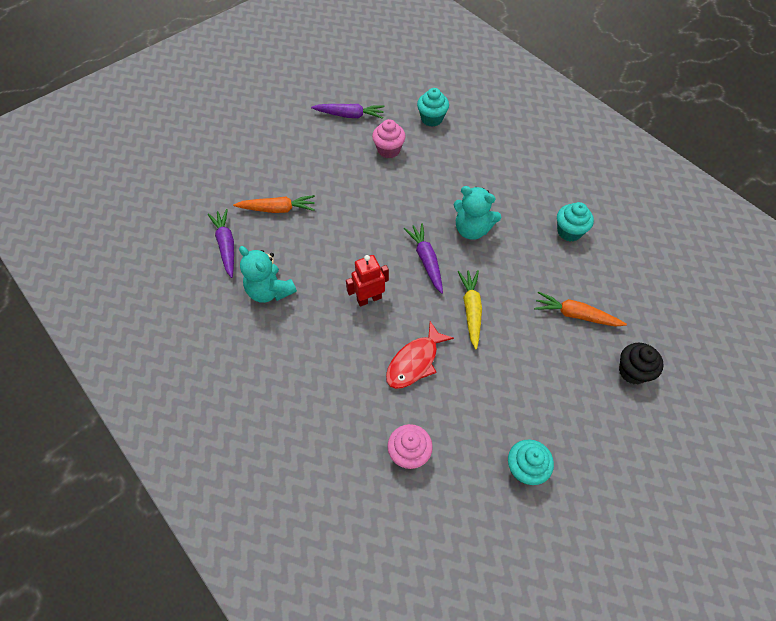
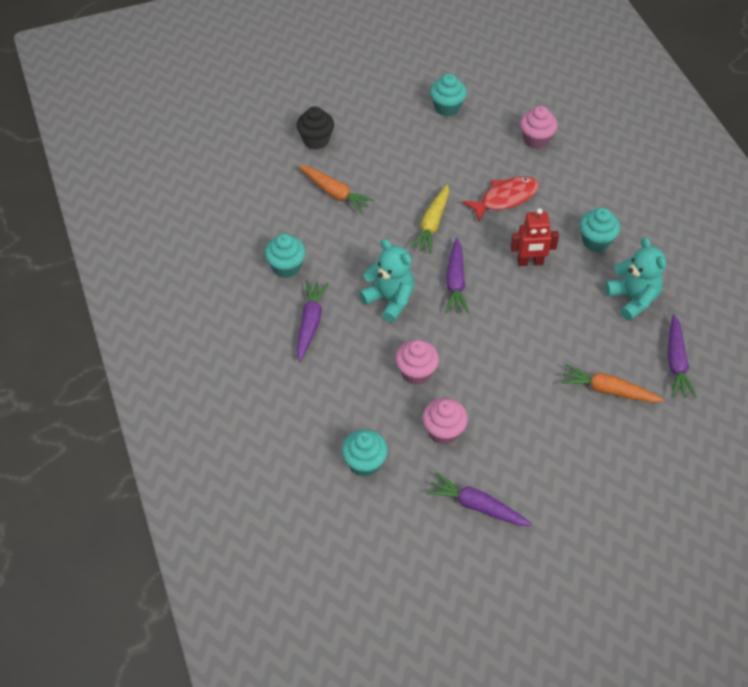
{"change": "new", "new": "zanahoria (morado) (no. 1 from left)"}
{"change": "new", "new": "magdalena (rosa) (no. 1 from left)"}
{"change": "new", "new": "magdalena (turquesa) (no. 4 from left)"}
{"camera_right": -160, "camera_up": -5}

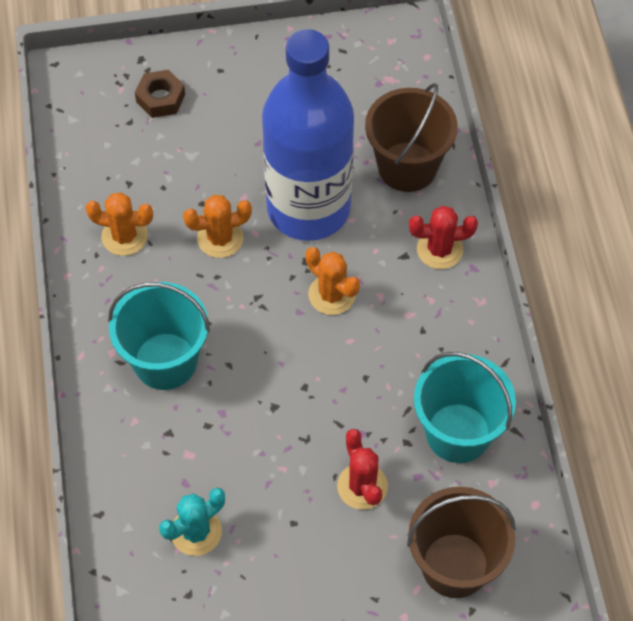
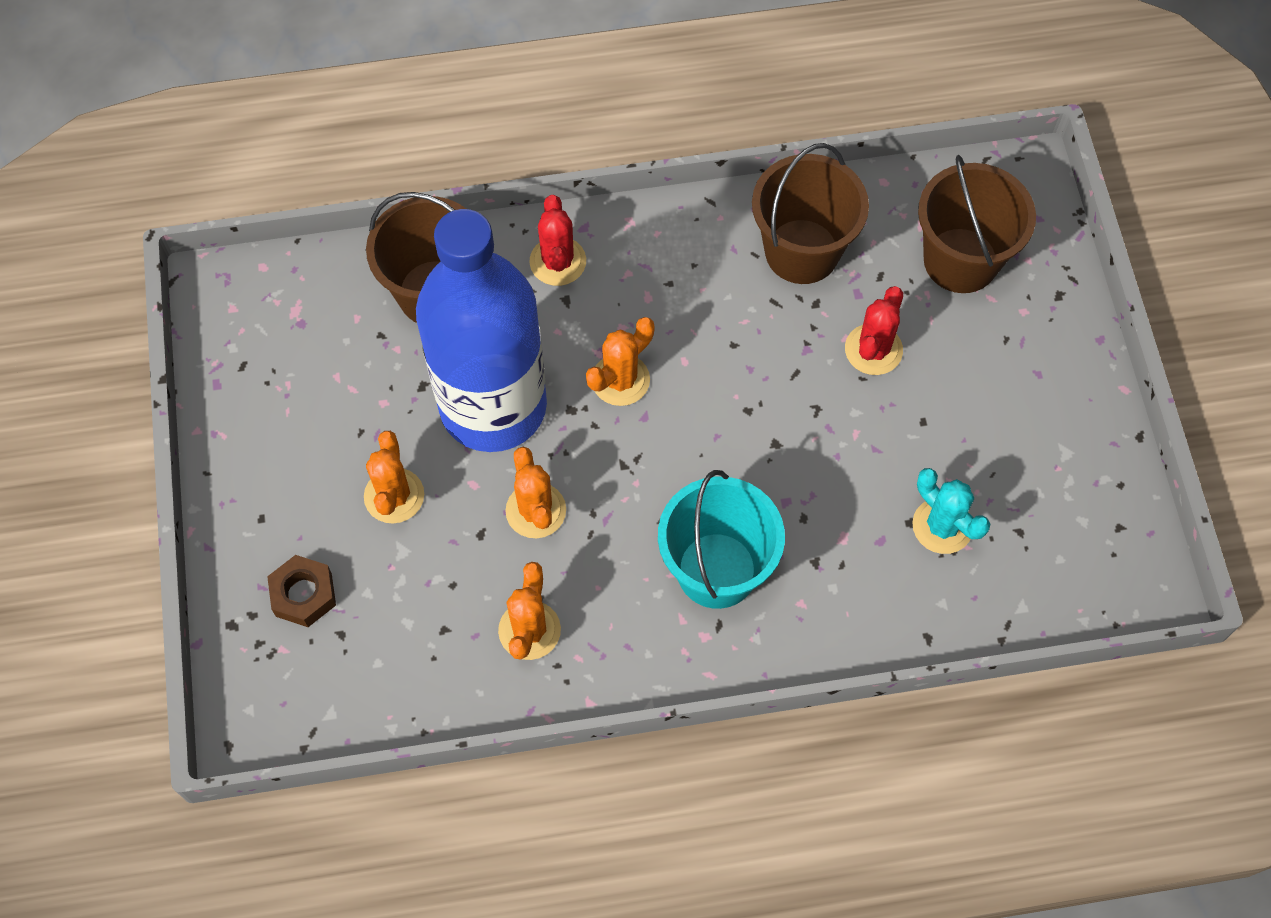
{"change": "new", "new": "cactus (naranja) (no. 1 from left)"}
{"change": "repainted", "old": "balde (turquesa) (no. 2 from left)", "new": "balde (marrón) (no. 2 from left)"}
{"change": "rotated", "old": "cactus (rojo) (no. 1 from left in the first image)", "degrees": -45}
{"camera_right": -90, "camera_up": 5}

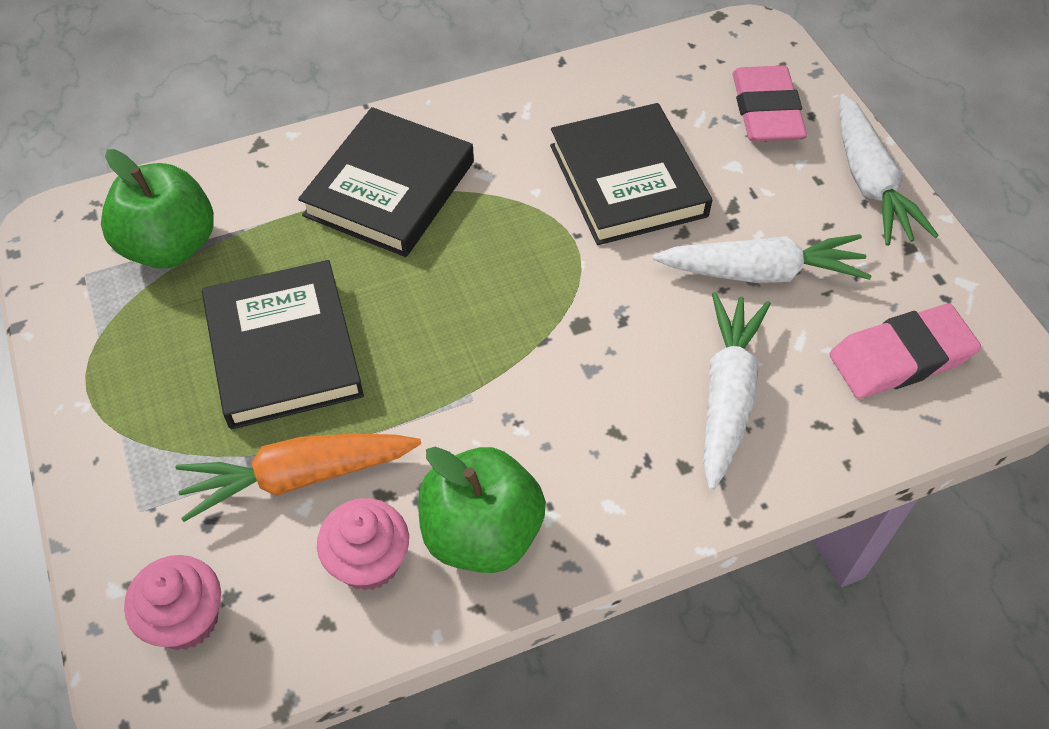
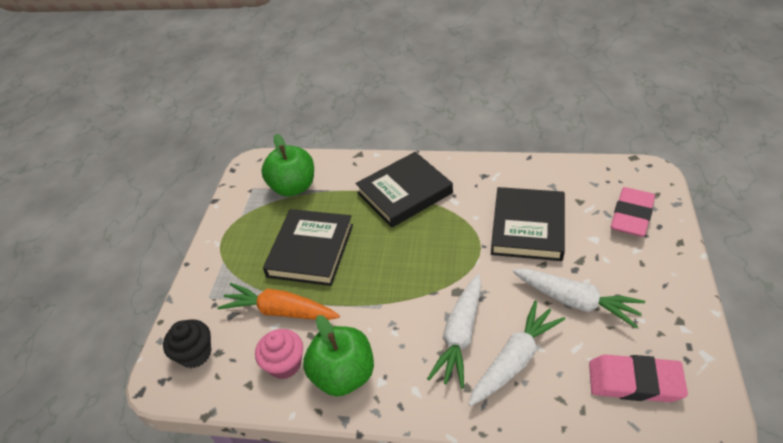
{"change": "repainted", "old": "magdalena (rosa) (no. 1 from left)", "new": "magdalena (negro)"}
{"change": "shifted", "old": "zanahoria (blanco) (no. 3 from left in the first image)", "new": "zanahoria (blanco) (no. 1 from left)"}
{"camera_right": 35, "camera_up": -10}

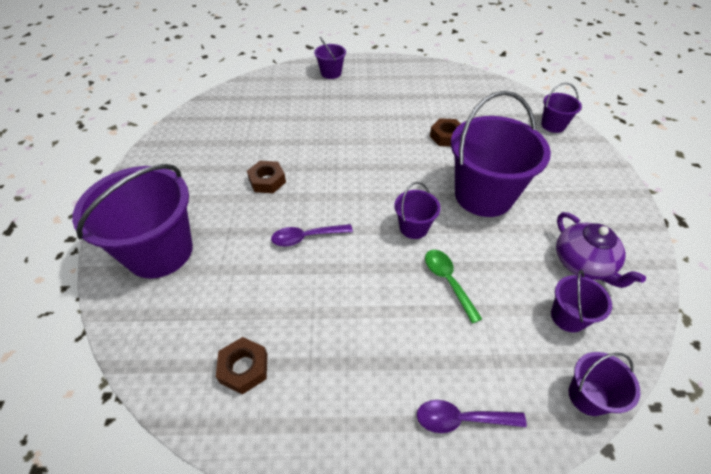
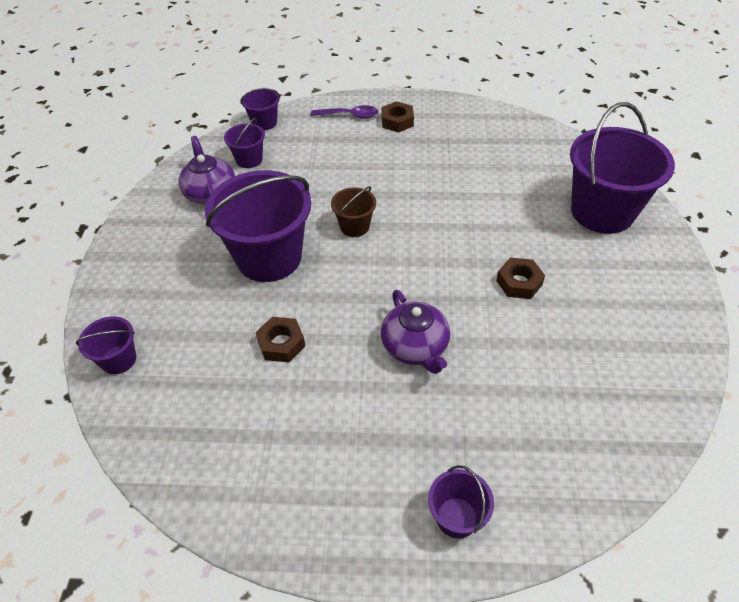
{"change": "repainted", "old": "balde (morado) (no. 3 from left)", "new": "balde (marrón)"}
{"change": "new", "new": "tetera (morado) (no. 2 from left)"}
{"change": "shifted", "old": "tuerca (marrón) (no. 1 from left in the first image)", "new": "tuerca (marrón) (no. 2 from left)"}
{"change": "gone", "old": "cuchara (morado) (no. 1 from left)"}
{"change": "gone", "old": "cuchara (verde)"}
{"camera_right": -175, "camera_up": 0}

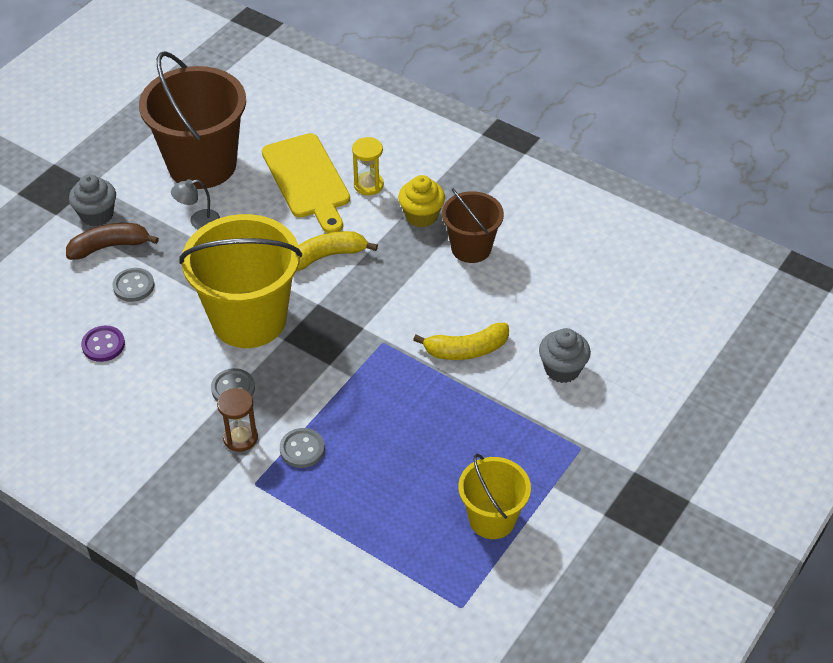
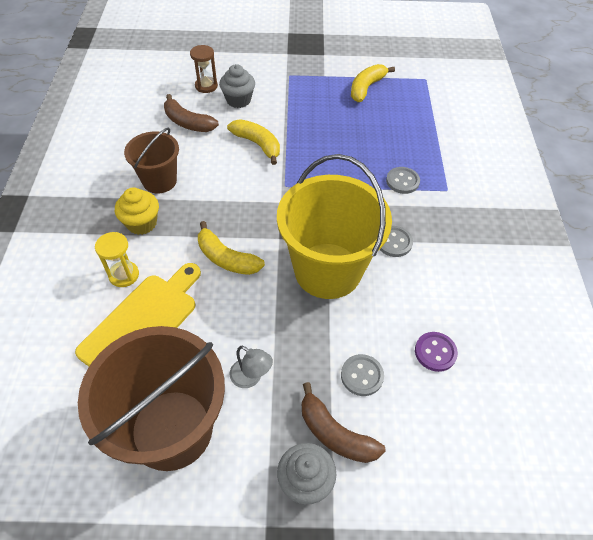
{"change": "new", "new": "plátano (marrón) (no. 1 from left)"}
{"change": "shifted", "old": "reloj de arena (marrón)"}
{"change": "swapped", "old": "balde (amarillo) (no. 2 from left)", "new": "plátano (amarillo) (no. 3 from left)"}
{"camera_right": -125, "camera_up": 5}

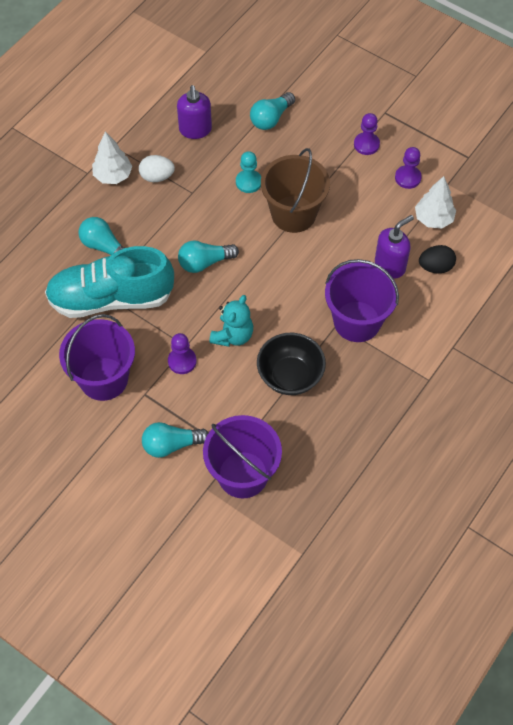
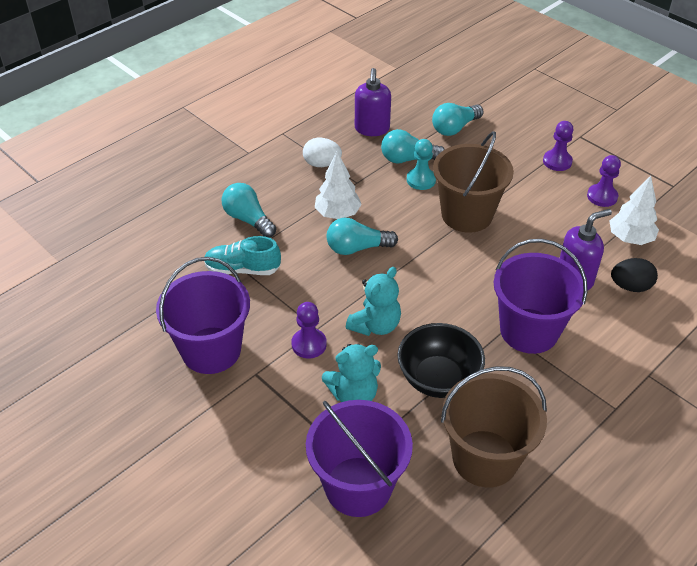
{"change": "scaled", "old": "zapato (turquesa)", "factor": 0.52}
{"change": "shifted", "old": "árbol (blanco) (no. 1 from left)"}
{"change": "new", "new": "osito (turquesa) (no. 1 from left)"}
{"change": "shifted", "old": "bombilla (turquesa) (no. 2 from left in the first image)", "new": "bombilla (turquesa) (no. 3 from left)"}
{"change": "new", "new": "balde (marrón) (no. 2 from left)"}
{"camera_right": 10, "camera_up": -15}

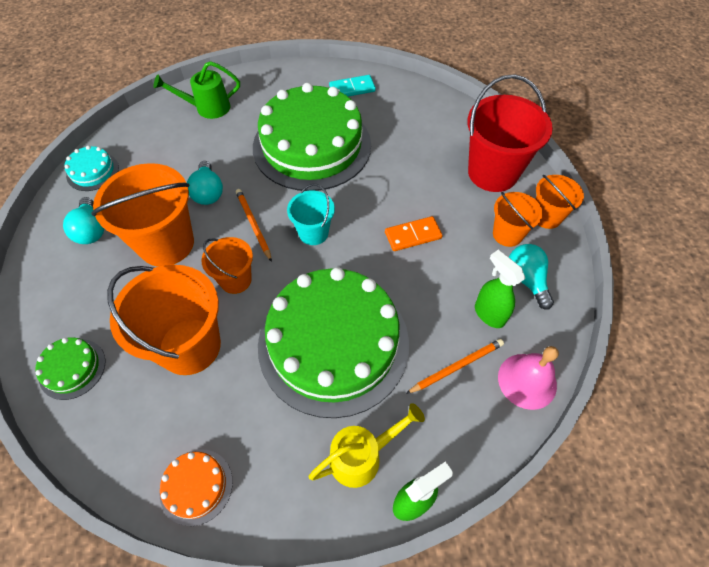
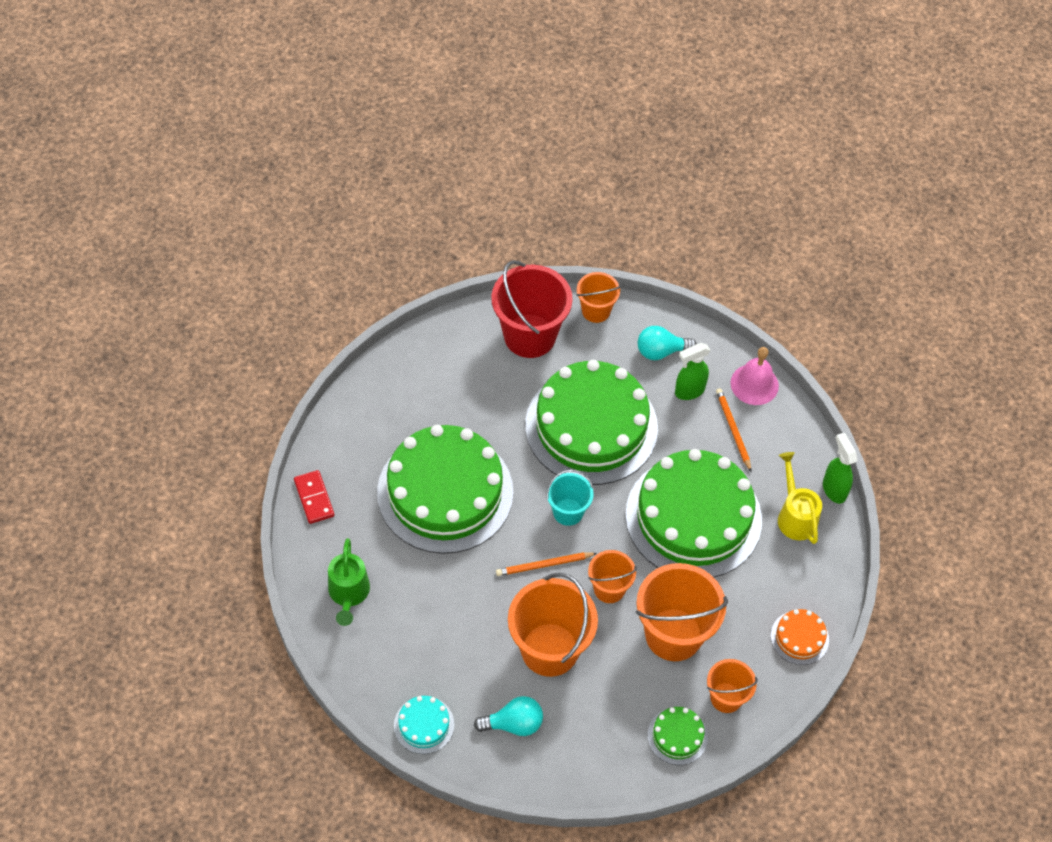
{"change": "new", "new": "ficha de dominó (rojo)"}
{"change": "swapped", "old": "ficha de dominó (naranja)", "new": "tarta (verde) (no. 2 from left)"}
{"change": "shifted", "old": "balde (naranja) (no. 4 from left in the first image)", "new": "balde (naranja) (no. 5 from left)"}
{"change": "gone", "old": "bombilla (turquesa) (no. 2 from left)"}
{"change": "gone", "old": "ficha de dominó (turquesa)"}
{"camera_right": -80, "camera_up": 0}

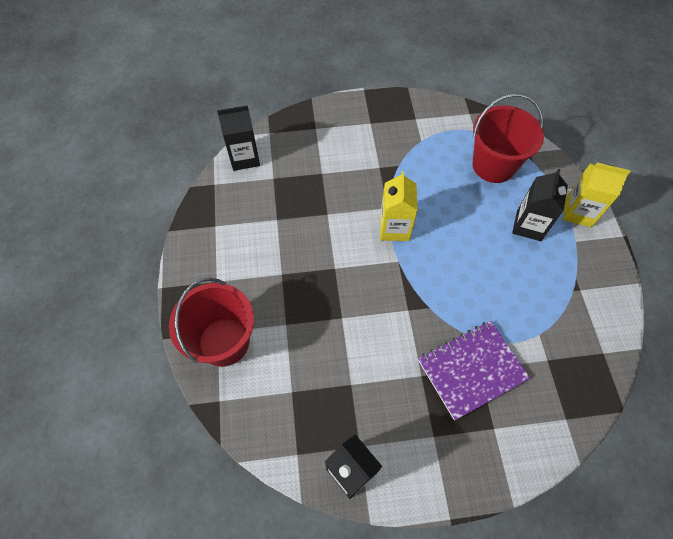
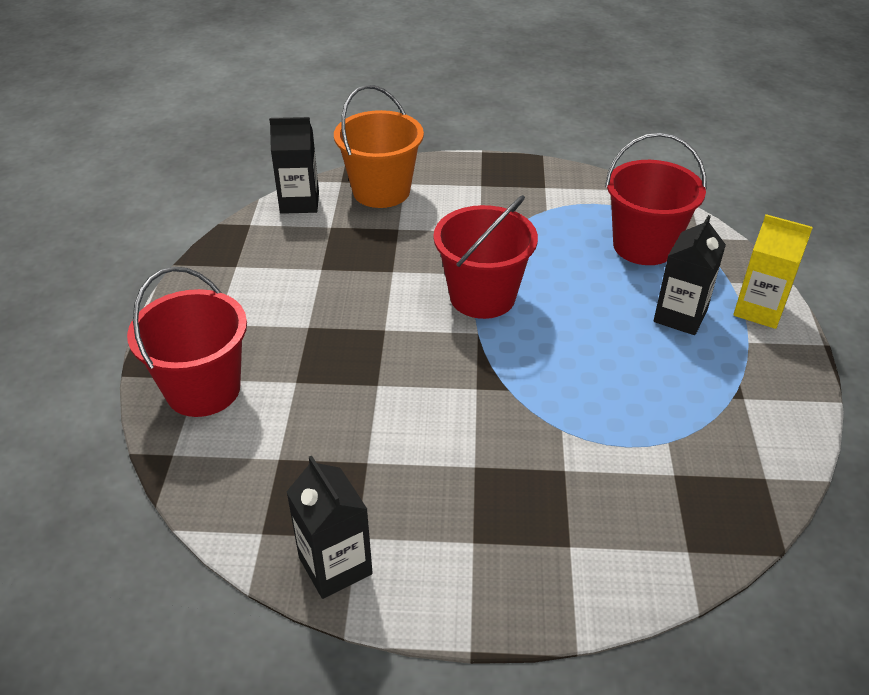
{"change": "new", "new": "balde (naranja)"}
{"change": "swapped", "old": "cartón de leche (amarillo) (no. 1 from left)", "new": "balde (rojo) (no. 2 from left)"}
{"change": "gone", "old": "cuaderno (morado)"}
{"camera_right": 10, "camera_up": -20}

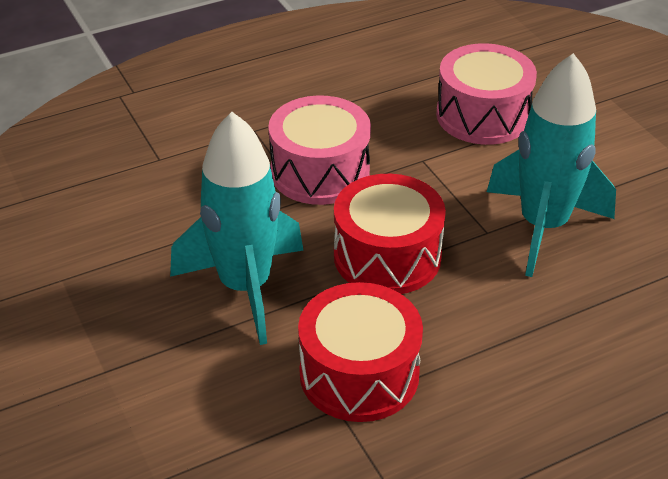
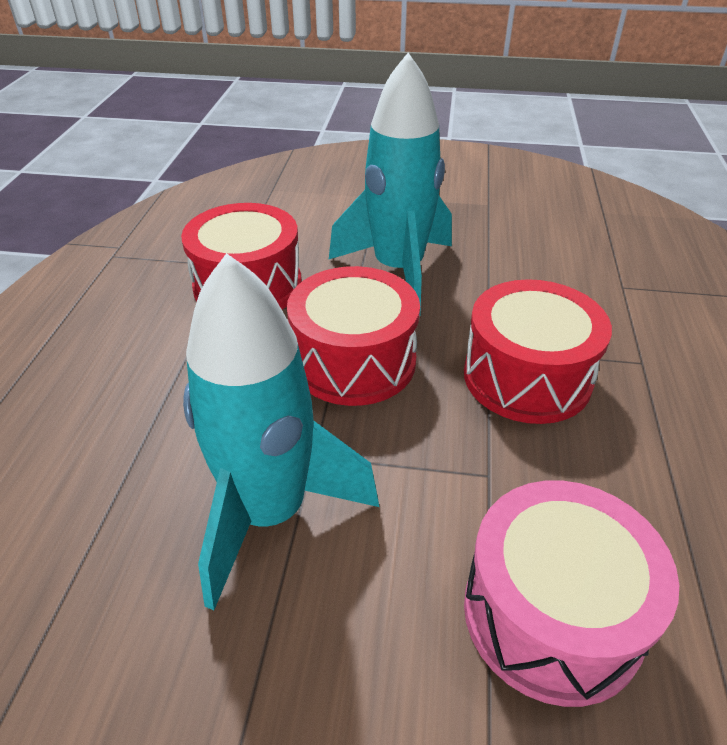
{"change": "repainted", "old": "tambor (rosa) (no. 1 from left)", "new": "tambor (rojo) (no. 3 from left)"}
{"camera_right": 125, "camera_up": 0}

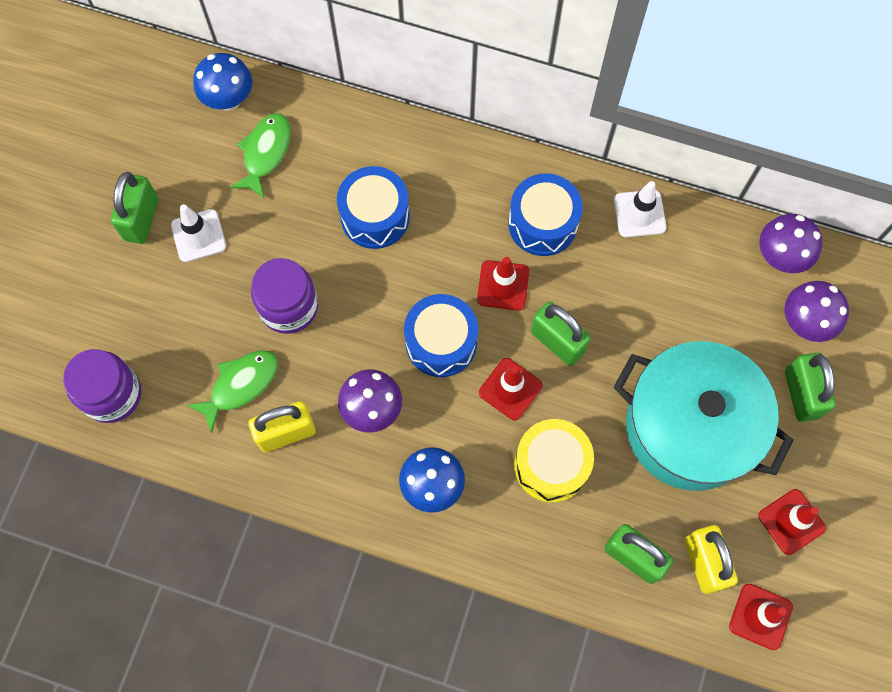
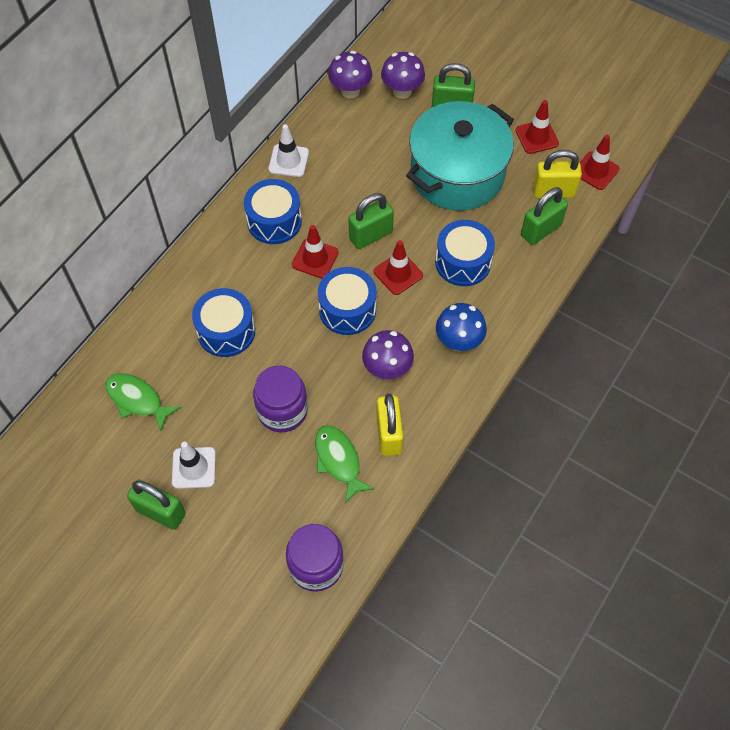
{"change": "repainted", "old": "tambor (amarillo)", "new": "tambor (azul) (no. 4 from left)"}
{"change": "gone", "old": "seta (azul) (no. 1 from left)"}
{"camera_right": -75, "camera_up": -10}

